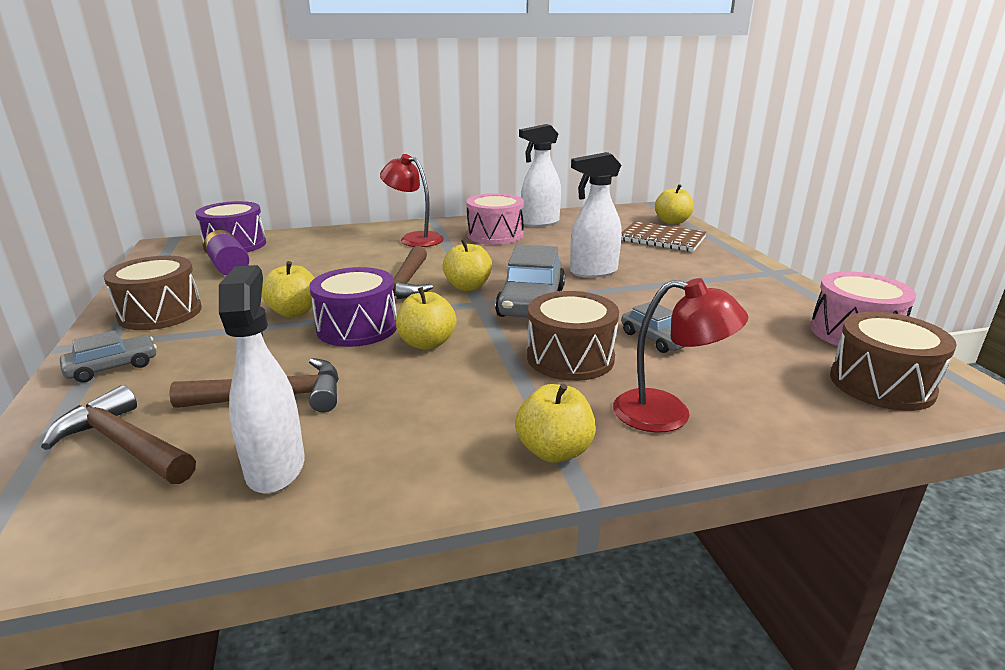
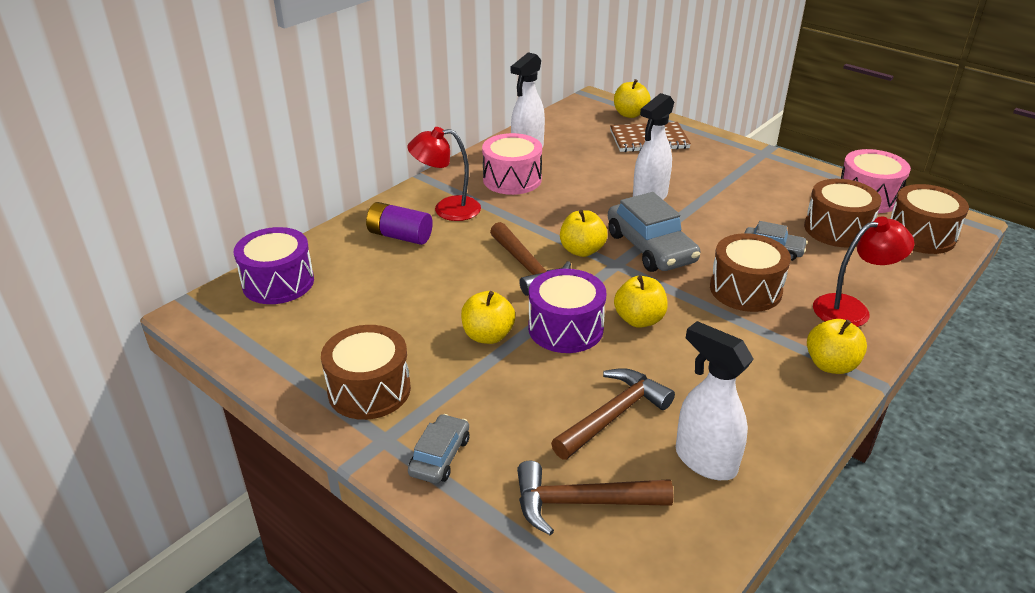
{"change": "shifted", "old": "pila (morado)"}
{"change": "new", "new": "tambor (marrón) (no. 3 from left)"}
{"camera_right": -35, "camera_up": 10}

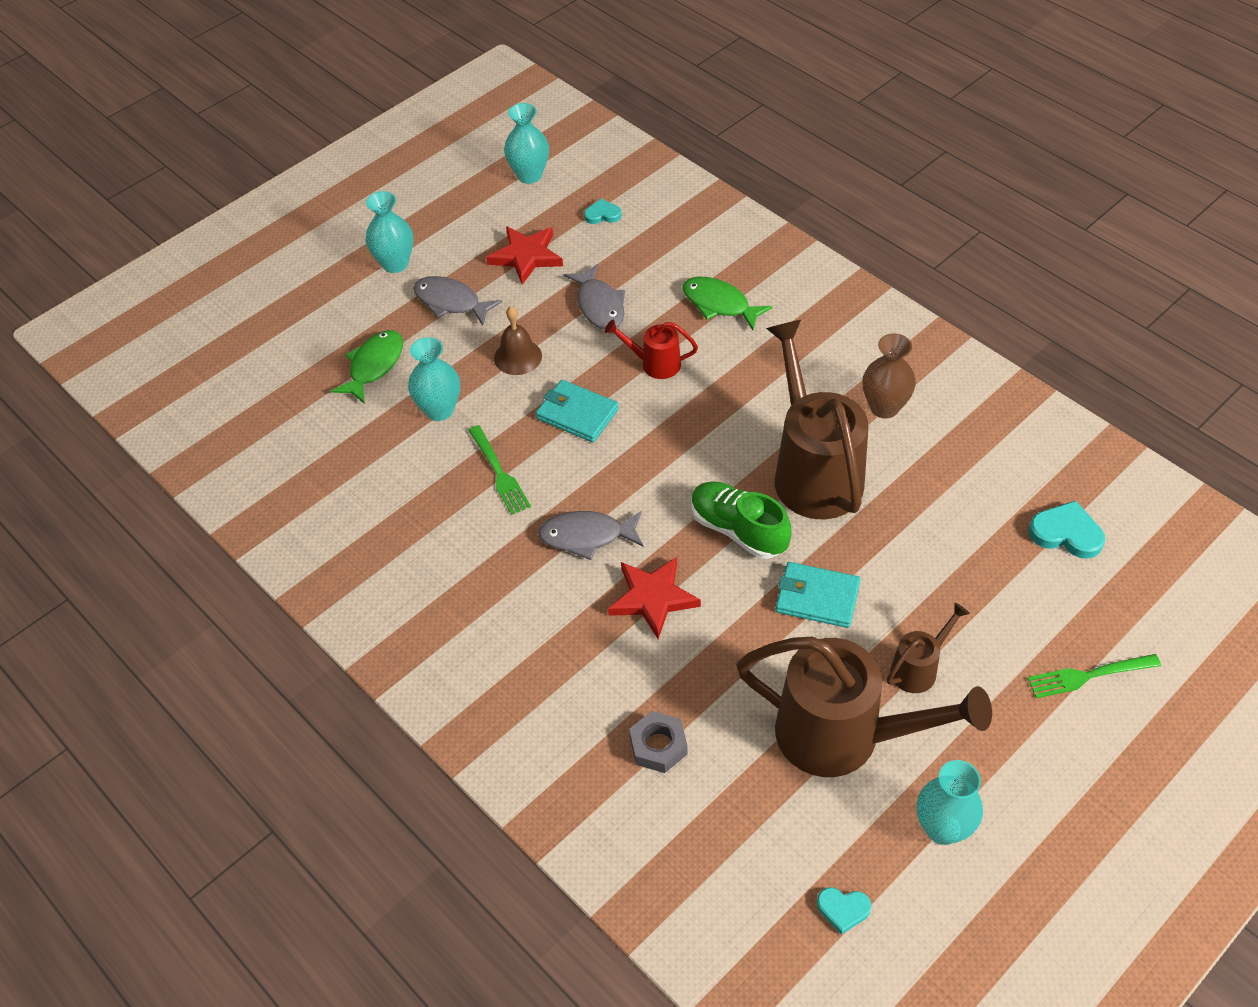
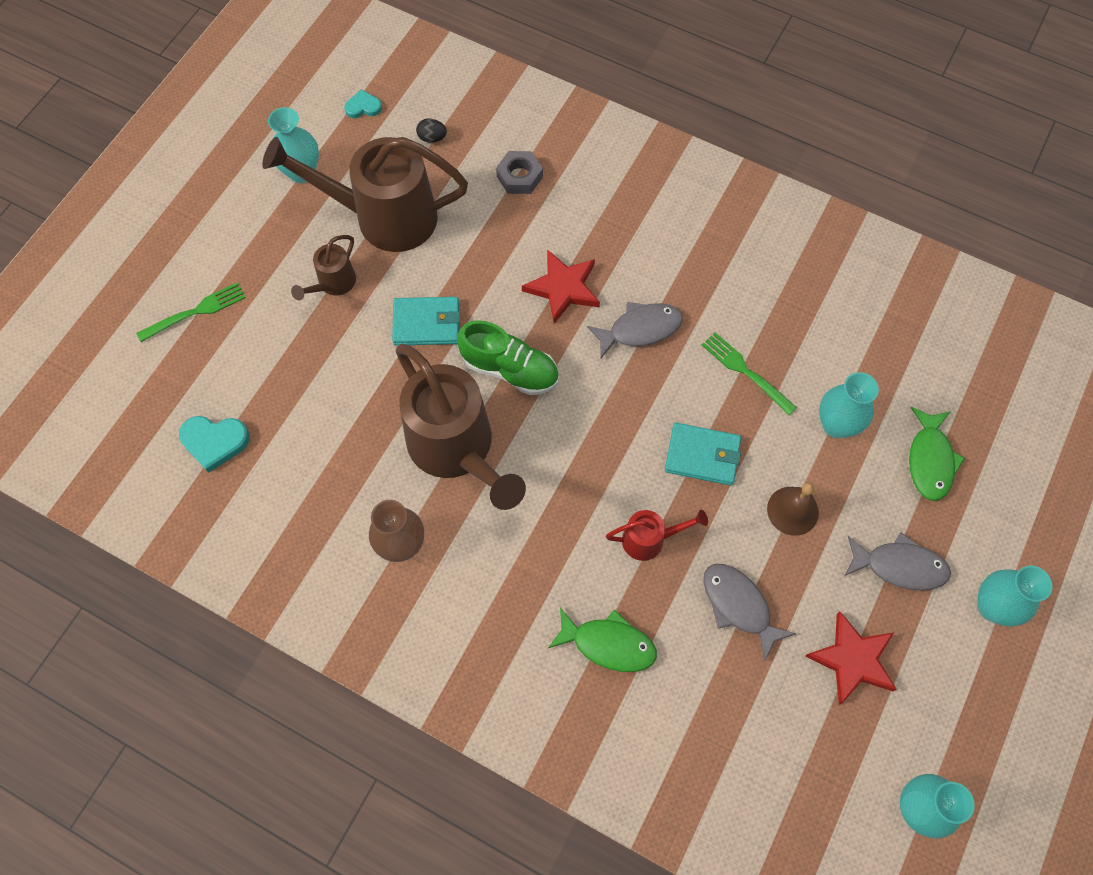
{"change": "new", "new": "huevo (negro)"}
{"change": "gone", "old": "corazón (turquesa) (no. 1 from left)"}
{"camera_right": 160, "camera_up": 15}

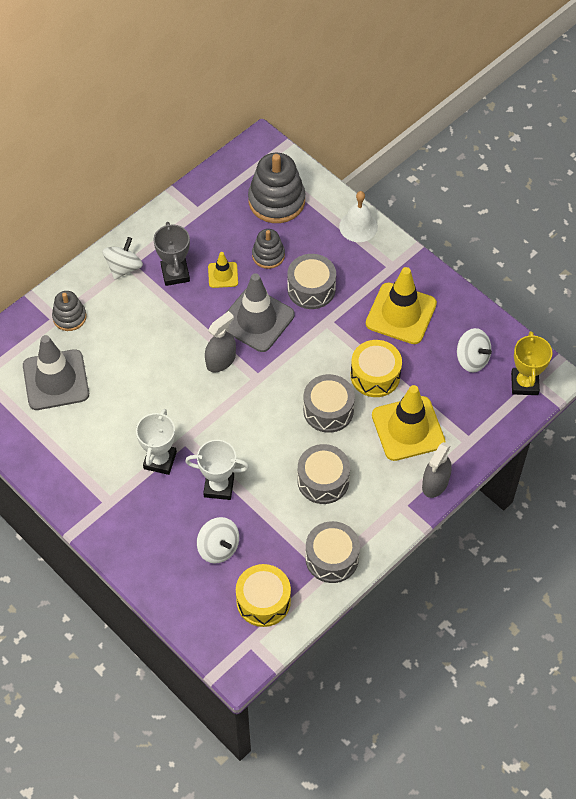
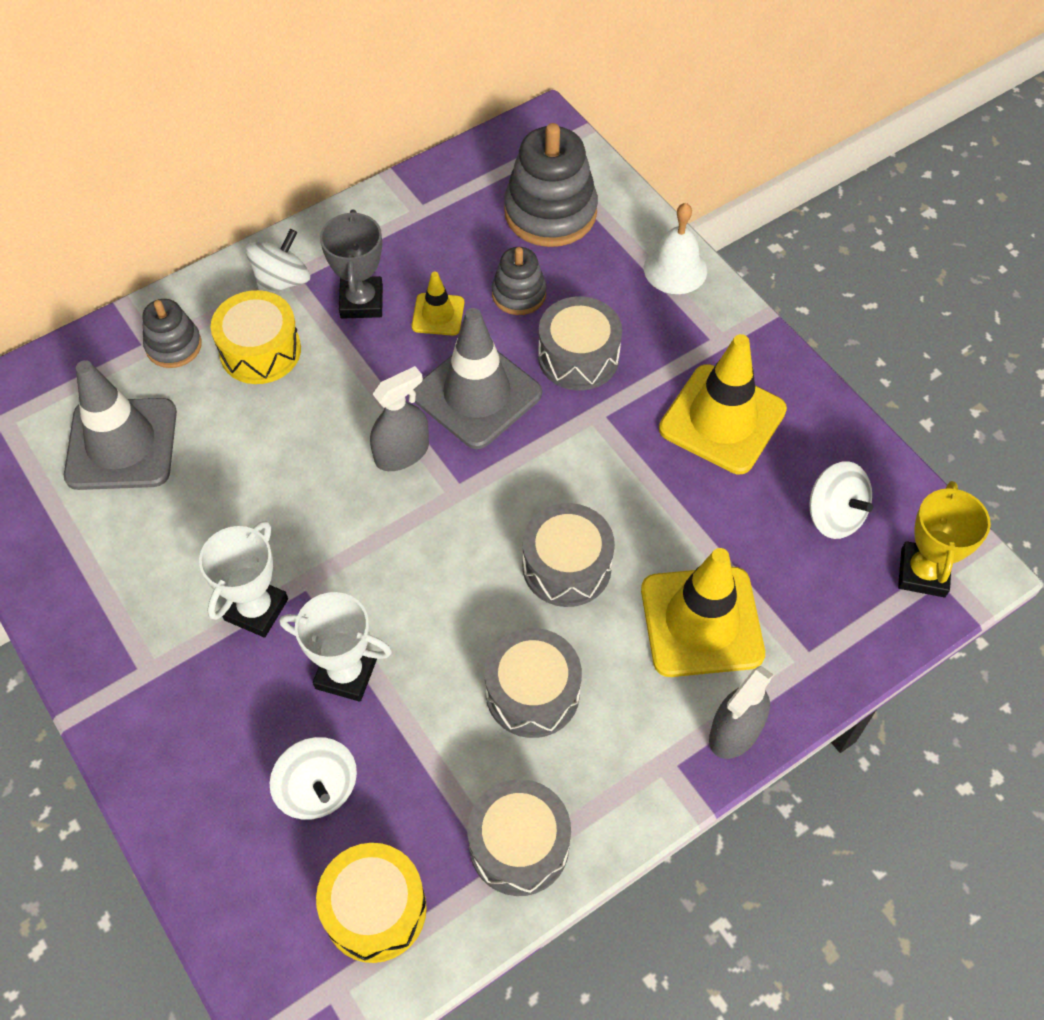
{"change": "shifted", "old": "tambor (amarillo) (no. 2 from left in the first image)", "new": "tambor (amarillo) (no. 1 from left)"}
{"camera_right": 10, "camera_up": 0}

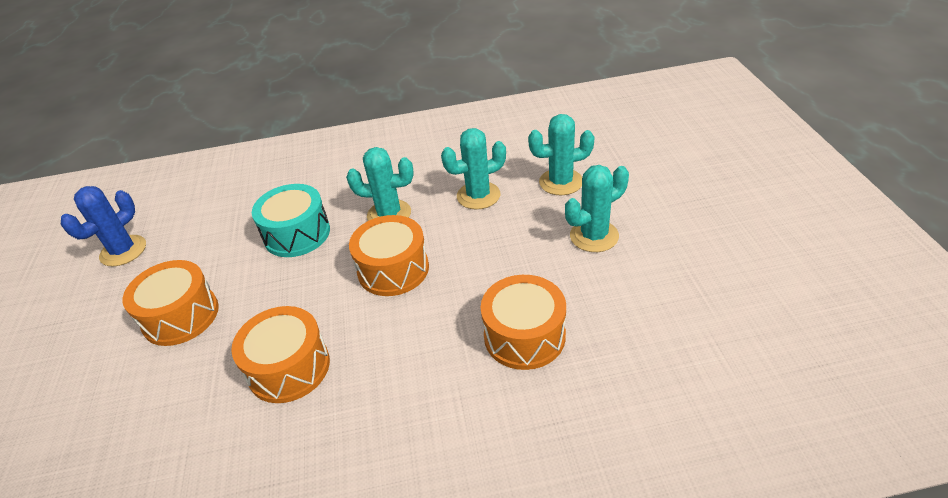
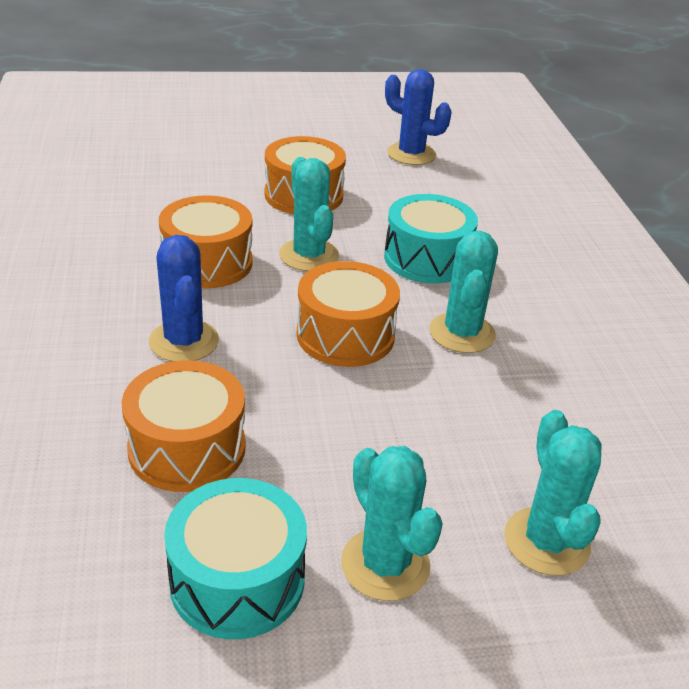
{"change": "new", "new": "cactus (azul) (no. 1 from left)"}
{"change": "new", "new": "tambor (turquesa) (no. 1 from left)"}
{"change": "shifted", "old": "cactus (turquesa) (no. 2 from left in the first image)", "new": "cactus (turquesa) (no. 1 from left)"}
{"camera_right": 85, "camera_up": -5}

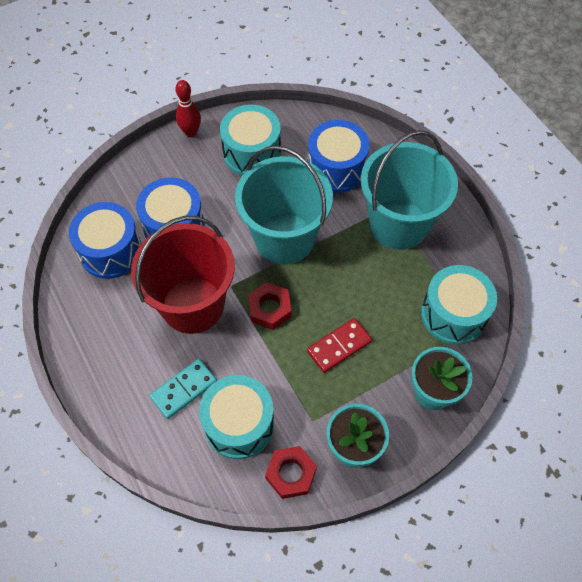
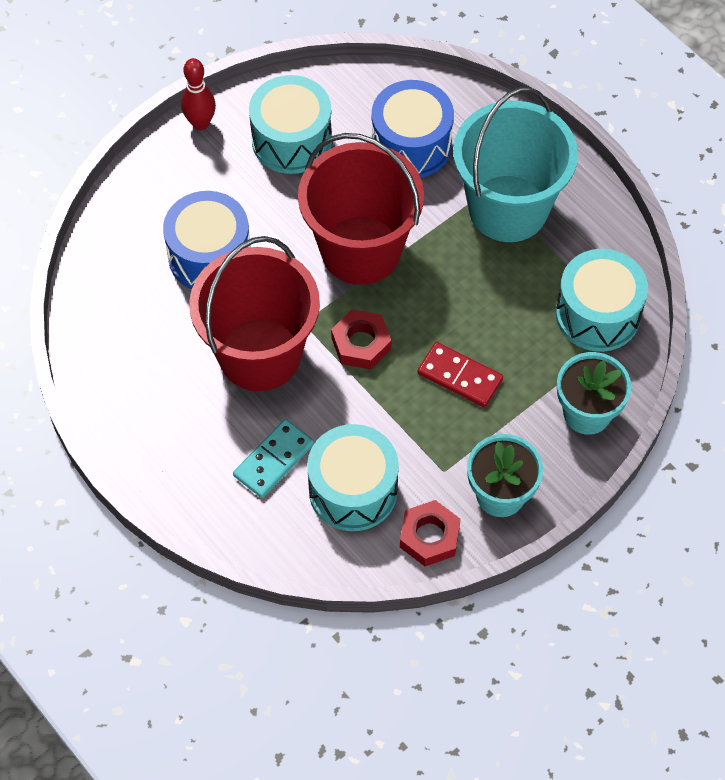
{"change": "repainted", "old": "balde (turquesa) (no. 1 from left)", "new": "balde (rojo) (no. 2 from left)"}
{"change": "rotated", "old": "ficha de dominó (rojo)", "degrees": 75}
{"change": "gone", "old": "tambor (azul) (no. 1 from left)"}
{"camera_right": -10, "camera_up": 0}

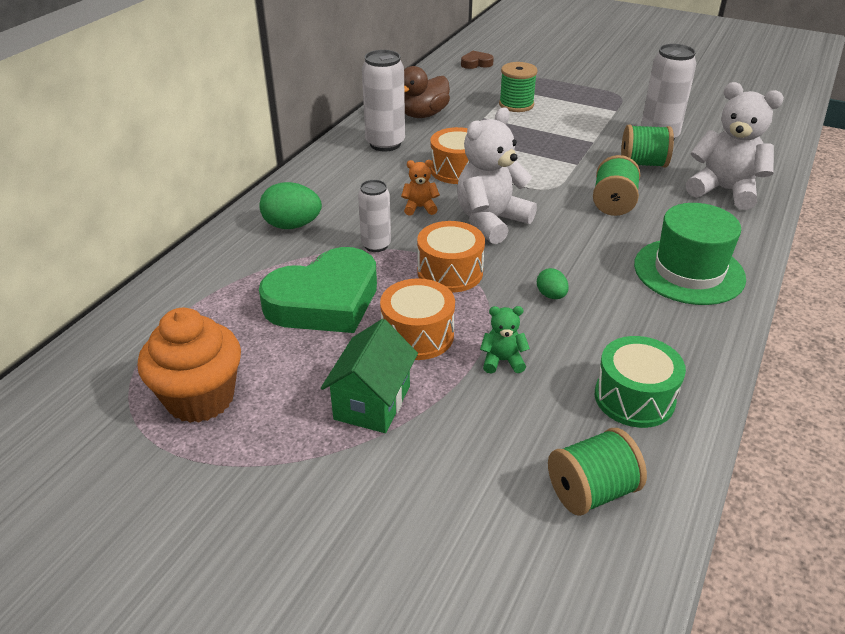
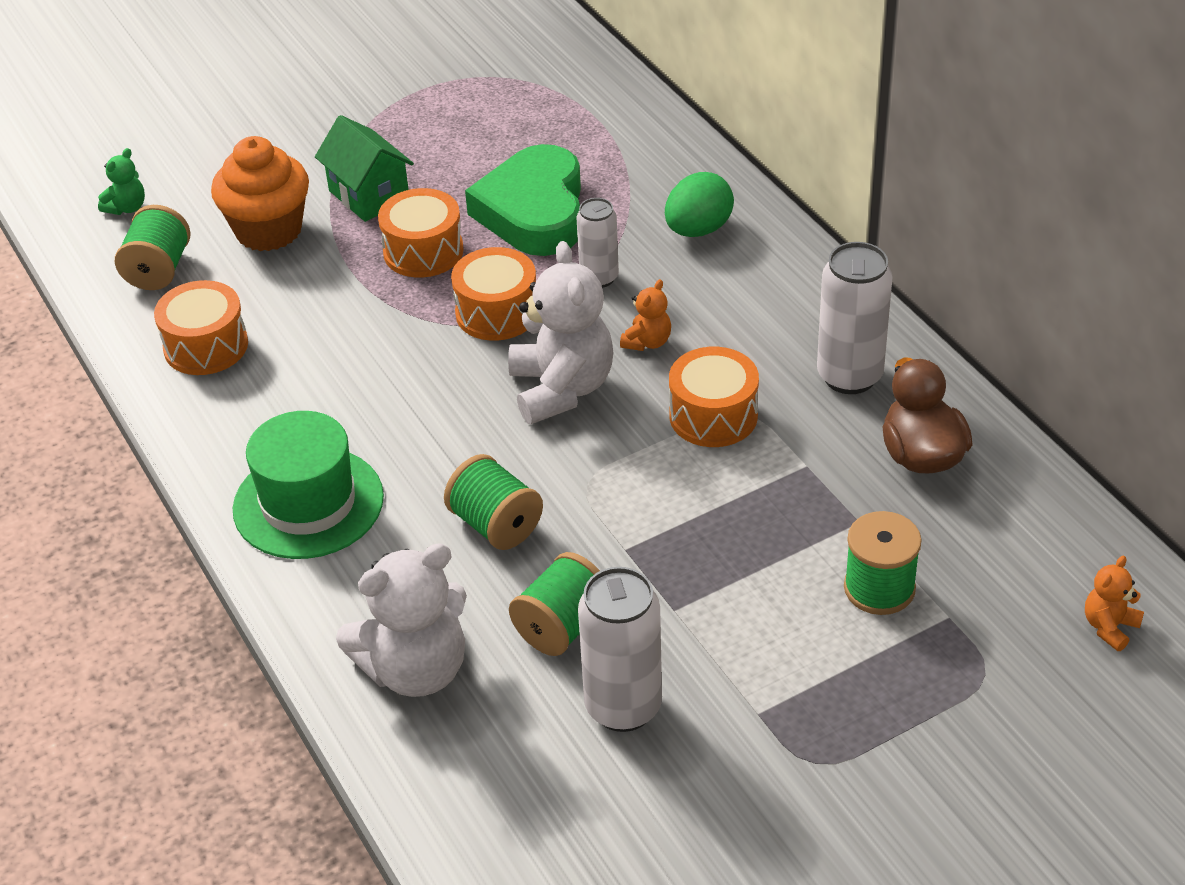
{"change": "shifted", "old": "osito (verde)"}
{"change": "repainted", "old": "tambor (verde)", "new": "tambor (naranja) (no. 1 from left)"}
{"change": "shifted", "old": "magdalena (naranja)"}
{"change": "swapped", "old": "corazón (marrón)", "new": "osito (naranja) (no. 2 from left)"}
{"change": "gone", "old": "huevo (verde) (no. 2 from left)"}
{"camera_right": 125, "camera_up": 5}

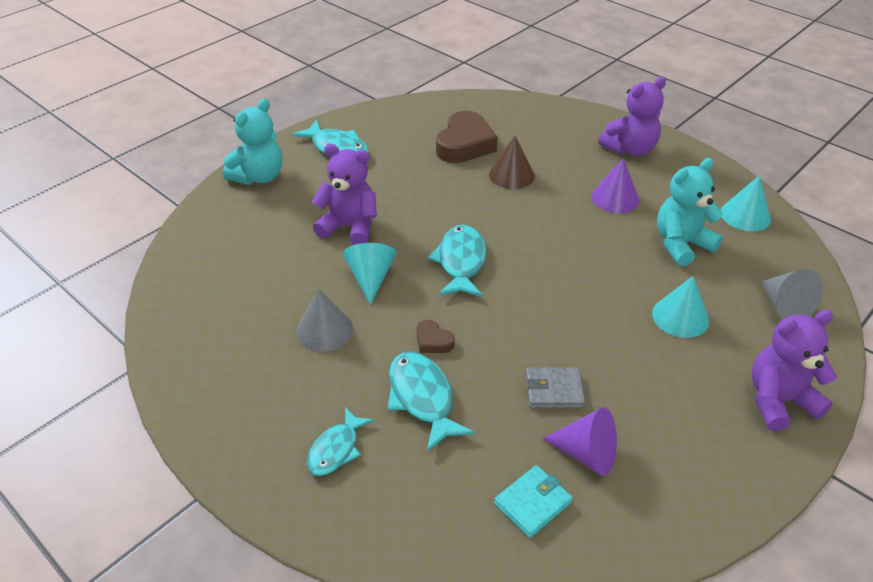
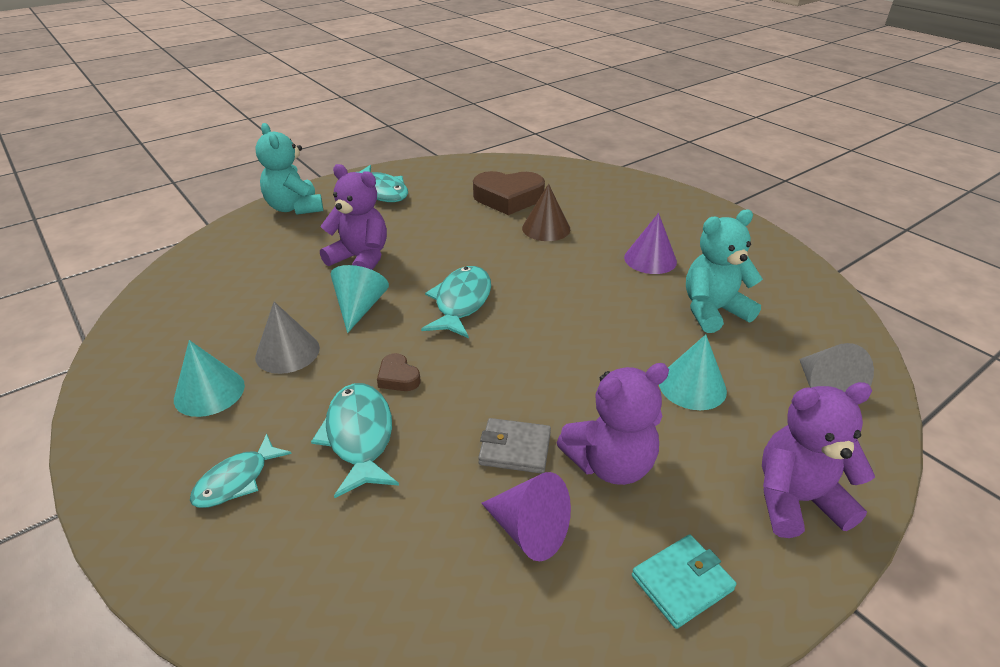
{"change": "shifted", "old": "cono (turquesa) (no. 3 from left in the first image)", "new": "cono (turquesa) (no. 1 from left)"}
{"change": "rotated", "old": "osito (turquesa) (no. 1 from left)", "degrees": 105}
{"change": "rotated", "old": "corazón (marrón) (no. 2 from left)", "degrees": 60}
{"change": "shifted", "old": "osito (morado) (no. 2 from left)"}
{"change": "shifted", "old": "cartera (turquesa)"}
{"camera_right": 10, "camera_up": -5}

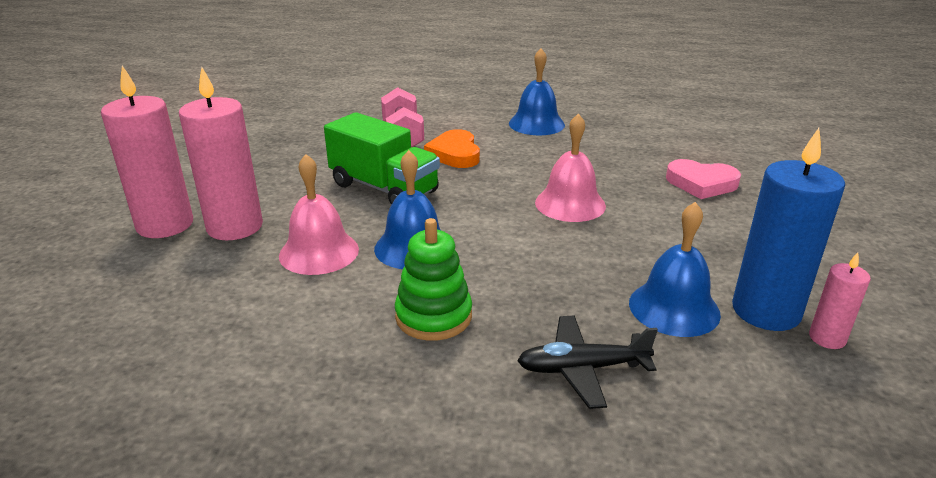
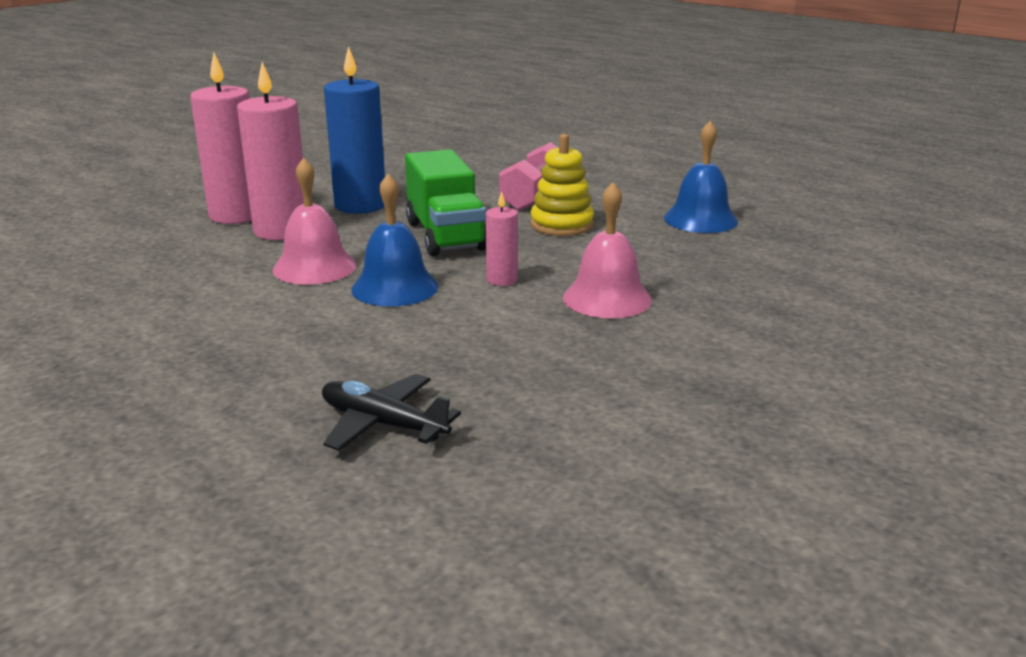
{"change": "shifted", "old": "vela (azul)"}
{"change": "shifted", "old": "vela (rosa) (no. 3 from left)"}
{"change": "swapped", "old": "corazón (naranja)", "new": "juguete apilable (amarillo)"}
{"change": "gone", "old": "juguete apilable (verde)"}
{"change": "gone", "old": "campana (azul) (no. 3 from left)"}
{"change": "gone", "old": "corazón (rosa)"}
{"camera_right": 35, "camera_up": -5}

